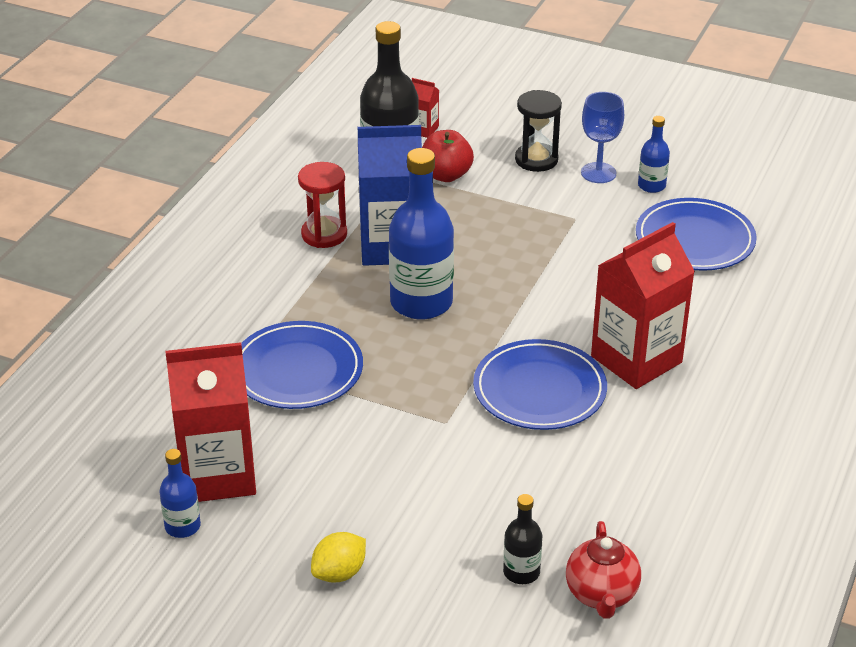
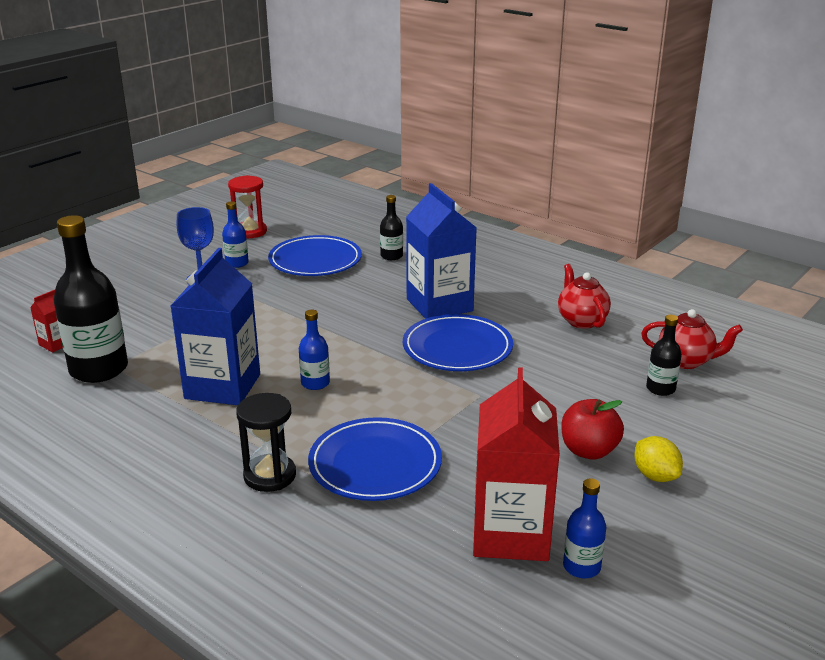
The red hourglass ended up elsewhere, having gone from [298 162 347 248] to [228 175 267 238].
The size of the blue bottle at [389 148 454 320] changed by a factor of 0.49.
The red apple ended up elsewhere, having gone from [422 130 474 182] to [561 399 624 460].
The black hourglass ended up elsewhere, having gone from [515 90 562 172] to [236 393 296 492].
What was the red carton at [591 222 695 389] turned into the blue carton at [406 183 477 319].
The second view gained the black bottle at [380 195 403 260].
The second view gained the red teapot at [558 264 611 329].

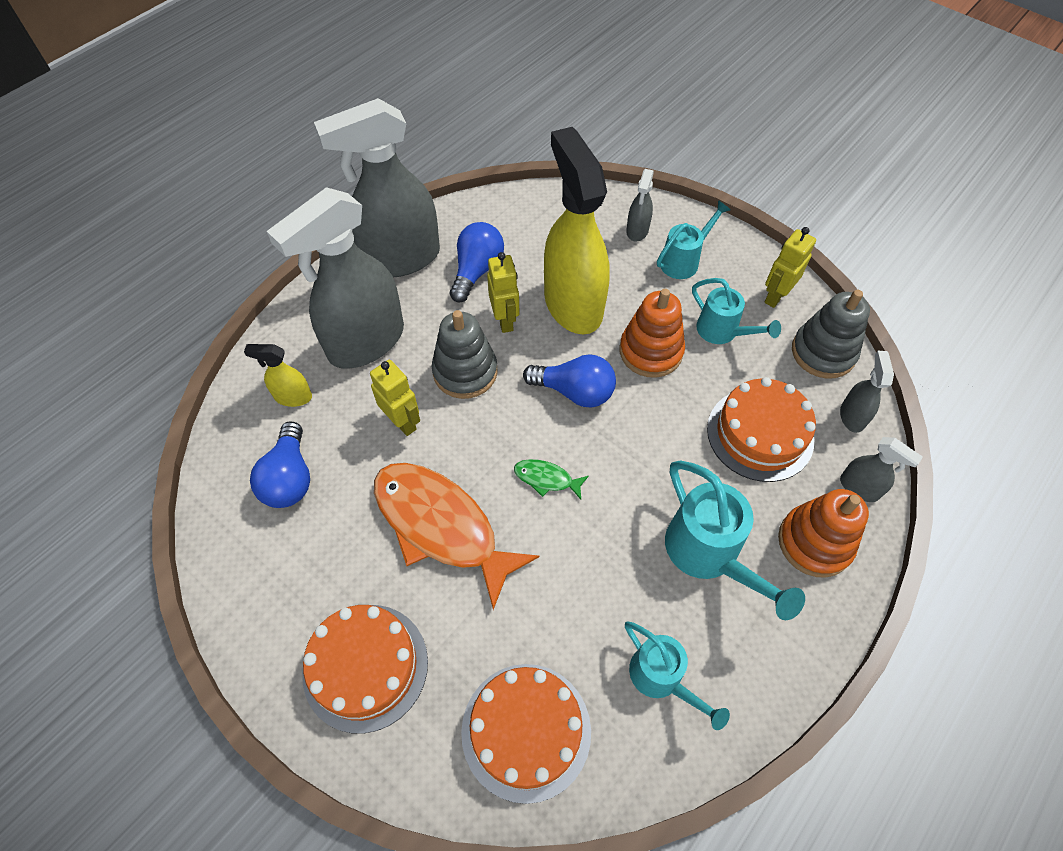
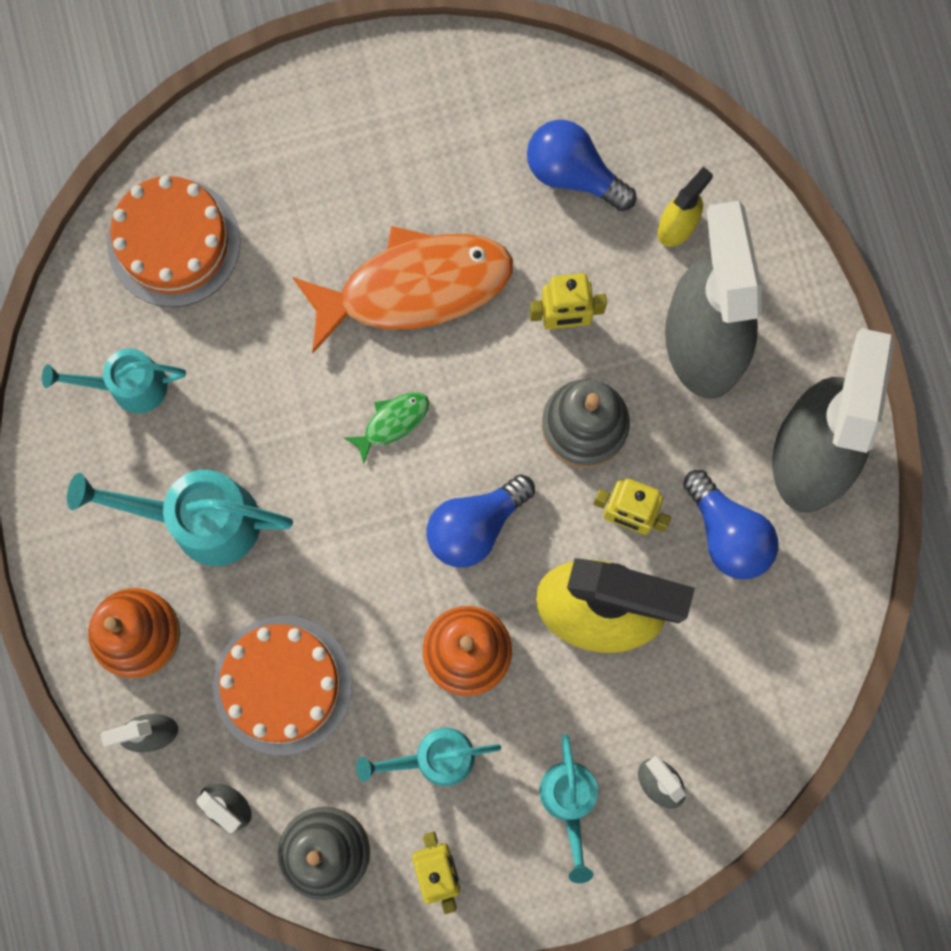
The second view lost the orange cake at [302 605 428 734].

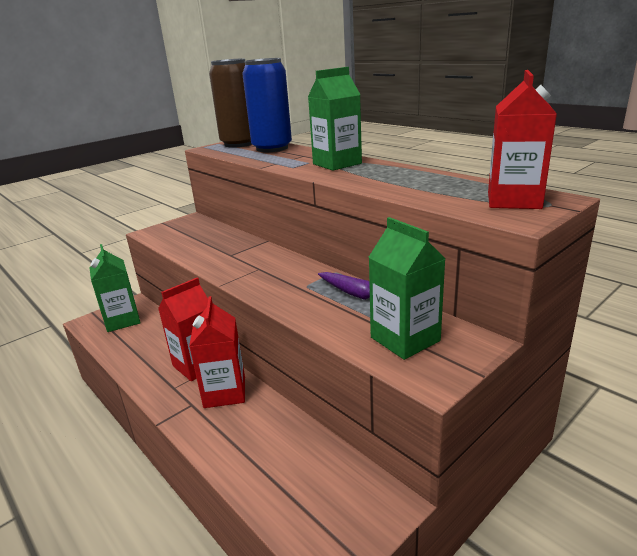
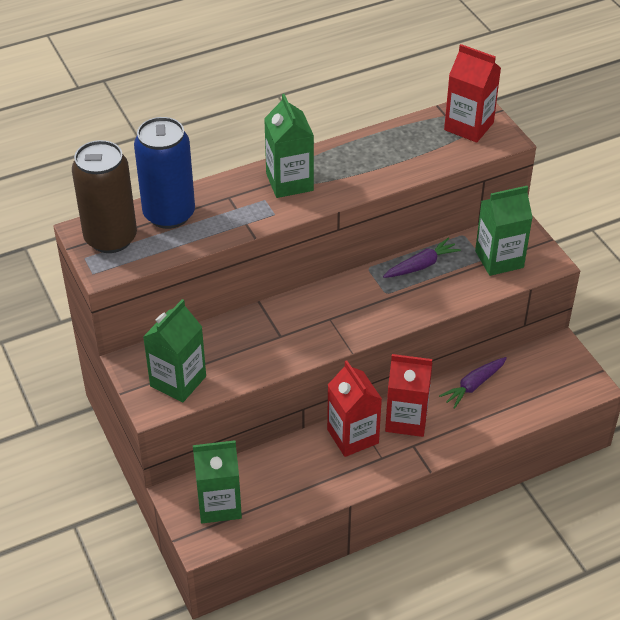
The second view gained the green carton at [143 299 206 403].
The second view gained the purple carrot at [439 357 507 409].

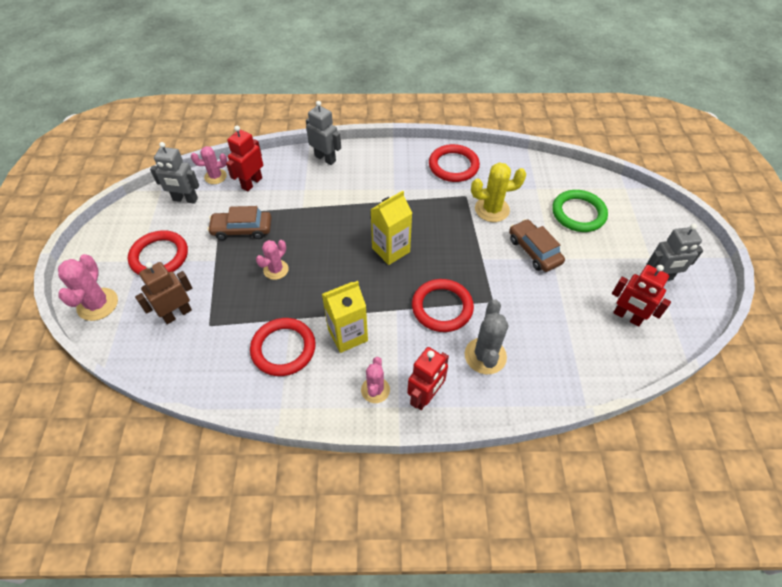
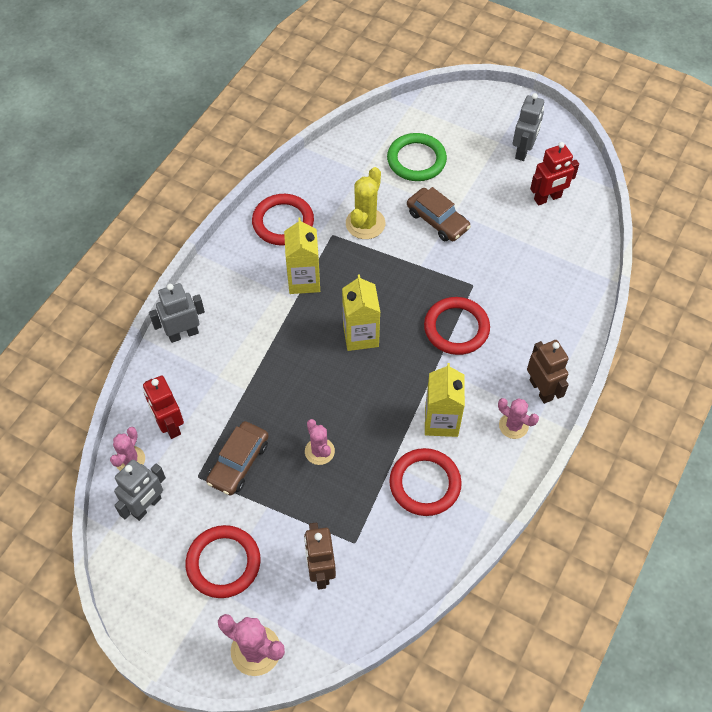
What was the red robot at [407 347 449 410] turned into the brown robot at [527 340 569 404].
The second view lost the grey cactus at [465 299 508 374].
The brown car at [509 219 565 272] ended up facing another way, 135 degrees counterclockwise from before.
The second view gained the yellow carton at [284 218 320 294].

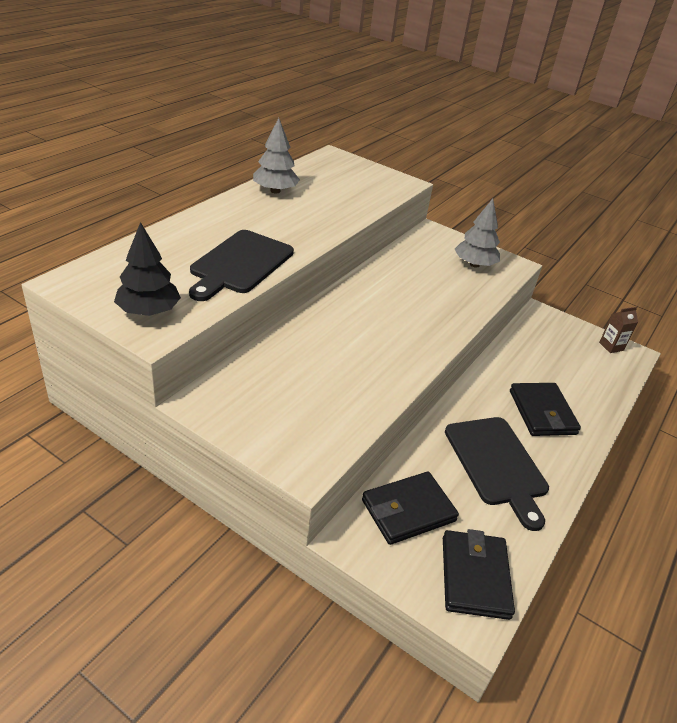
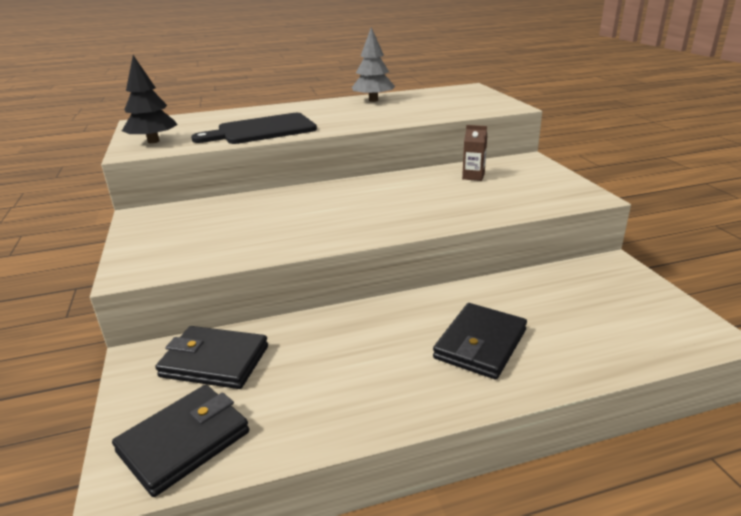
The second view lost the black cutting board at [445 417 549 531].
The second view lost the grey tree at [455 199 500 268].
The brown carton ended up elsewhere, having gone from [599 307 638 353] to [462 125 487 181].

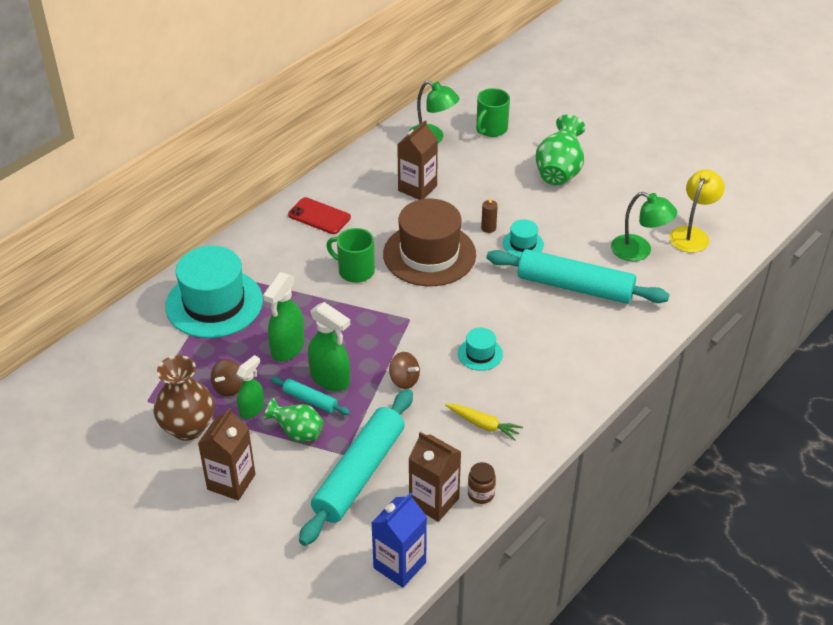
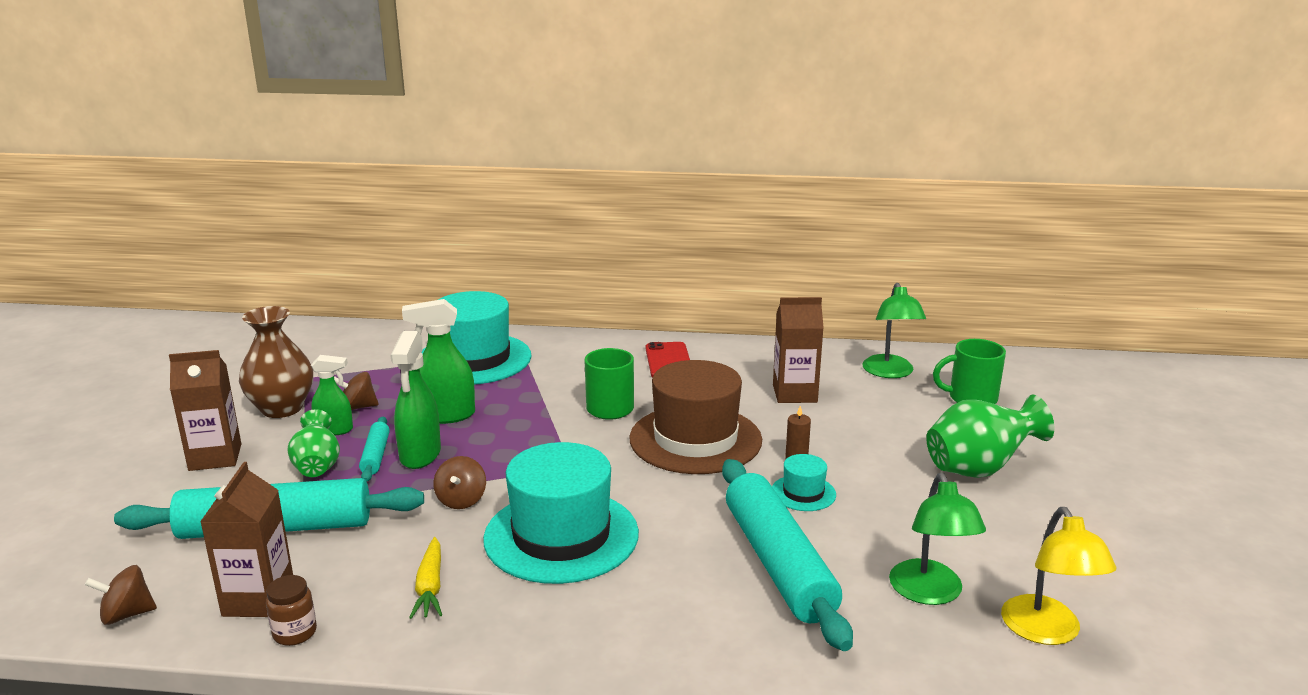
Where the blue carton stood at [371 492 427 588], the brown spinning top came to stand at [85 565 157 625].
The size of the turquoise hat at [458 328 503 371] changed by a factor of 2.23.
The yellow lamp at [669 169 725 253] ended up facing another way, 90 degrees clockwise from before.

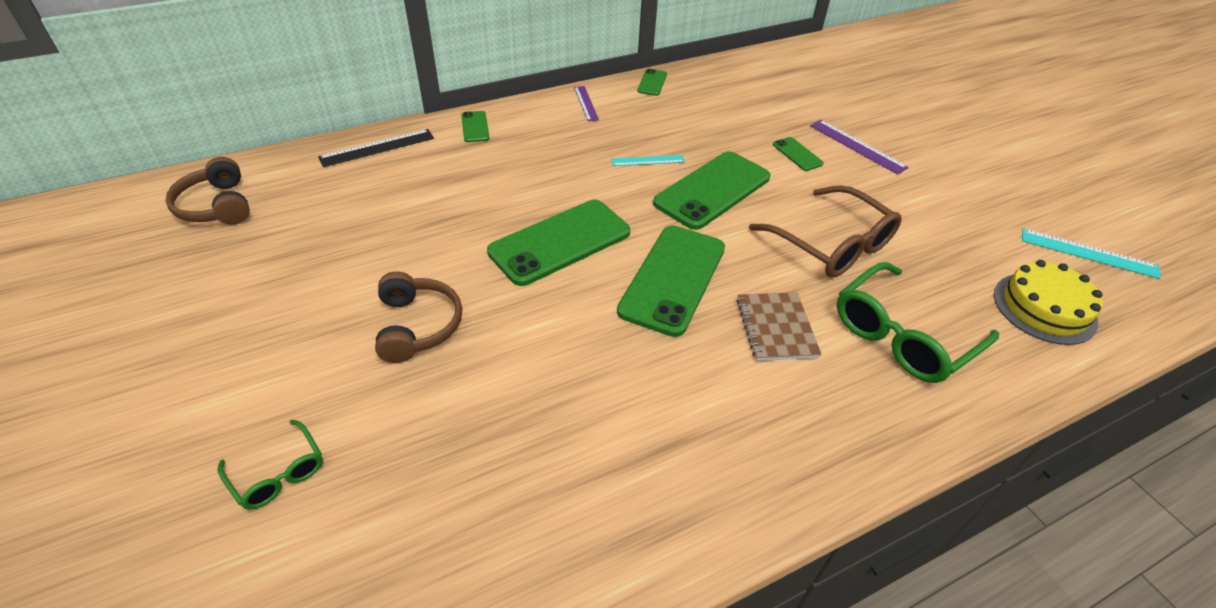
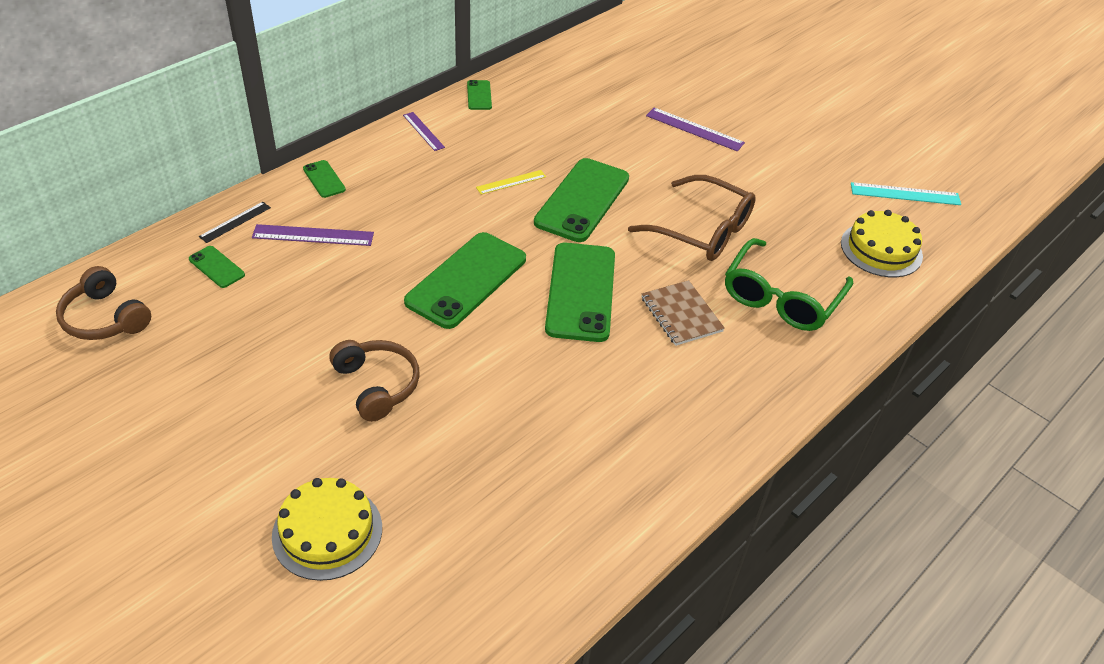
Where the green glasses stood at [217 420 323 509], the yellow cake came to stand at [272 478 382 581].
The size of the black ruler at [318 129 434 167] changed by a factor of 0.66.
What was the turquoise ruler at [611 155 685 166] turned into the yellow ruler at [476 170 546 194].
The green phone ended up elsewhere, having gone from [773 137 824 171] to [189 246 245 288].
The second view gained the purple ruler at [252 224 374 246].

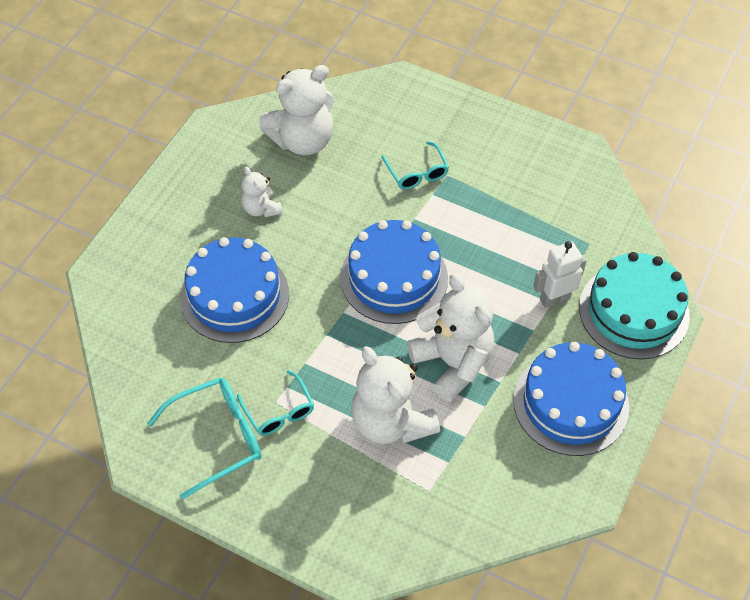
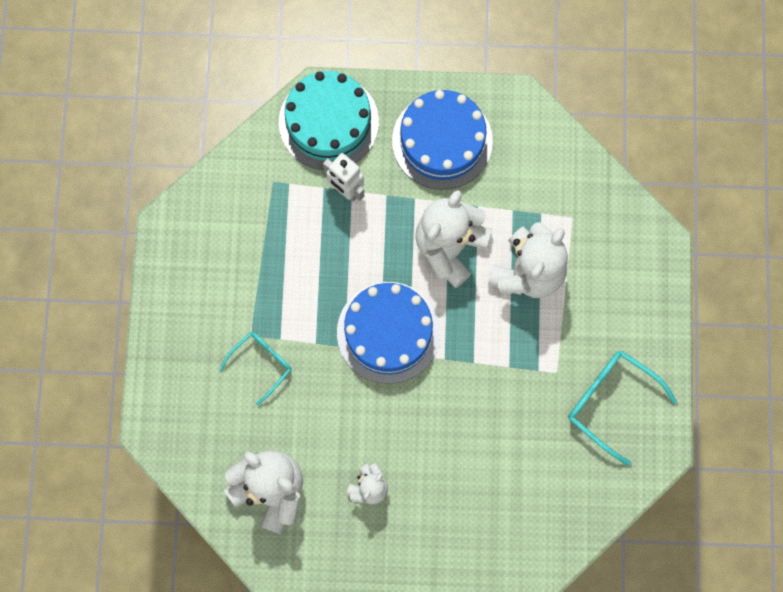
The second view lost the blue cake at [180 237 289 343].
The second view lost the turquoise glasses at [237 370 314 436].

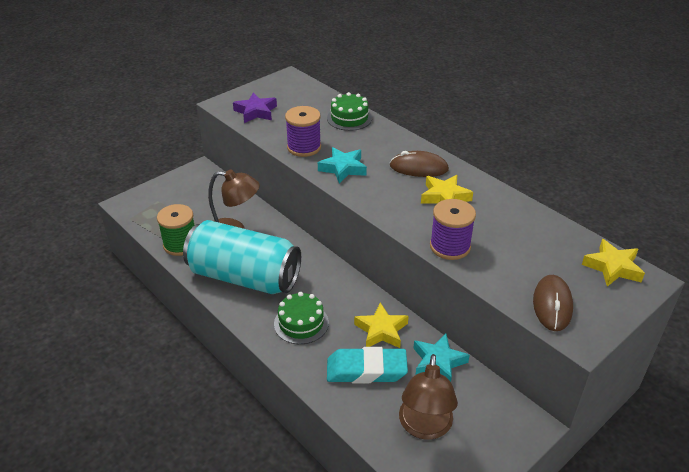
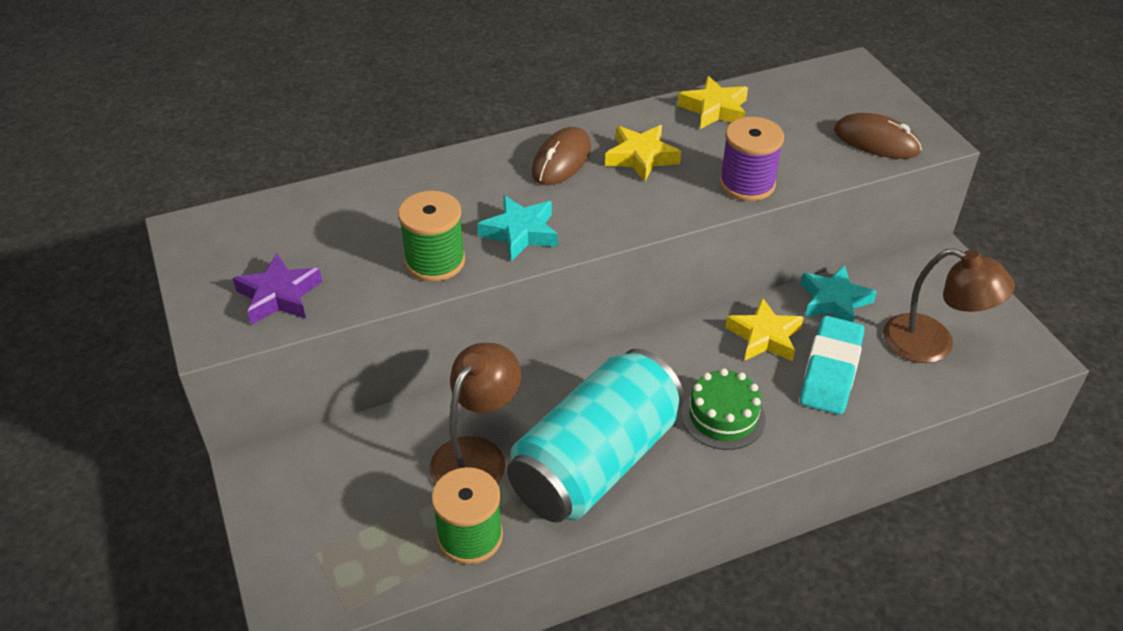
What was the purple spool at [285 106 321 157] turned into the green spool at [398 191 465 282].
The second view lost the green cake at [327 92 372 131].
The yellow star ended up elsewhere, having gone from [582 239 645 287] to [678 76 748 129].

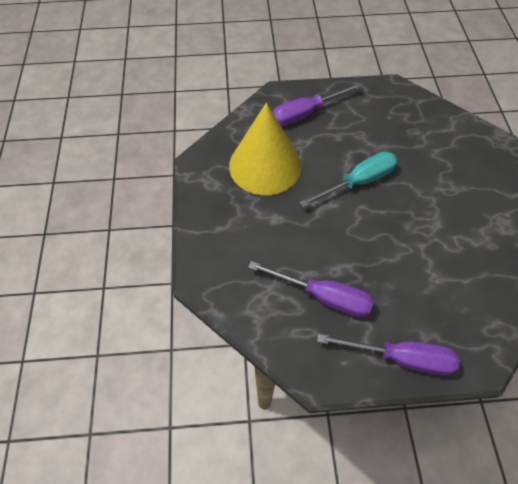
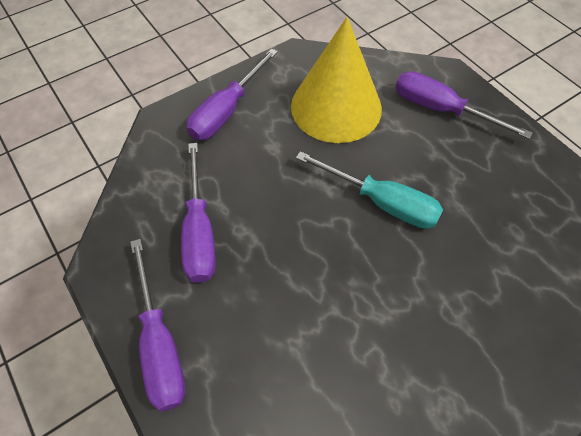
The second view gained the purple screwdriver at [187 48 278 140].

